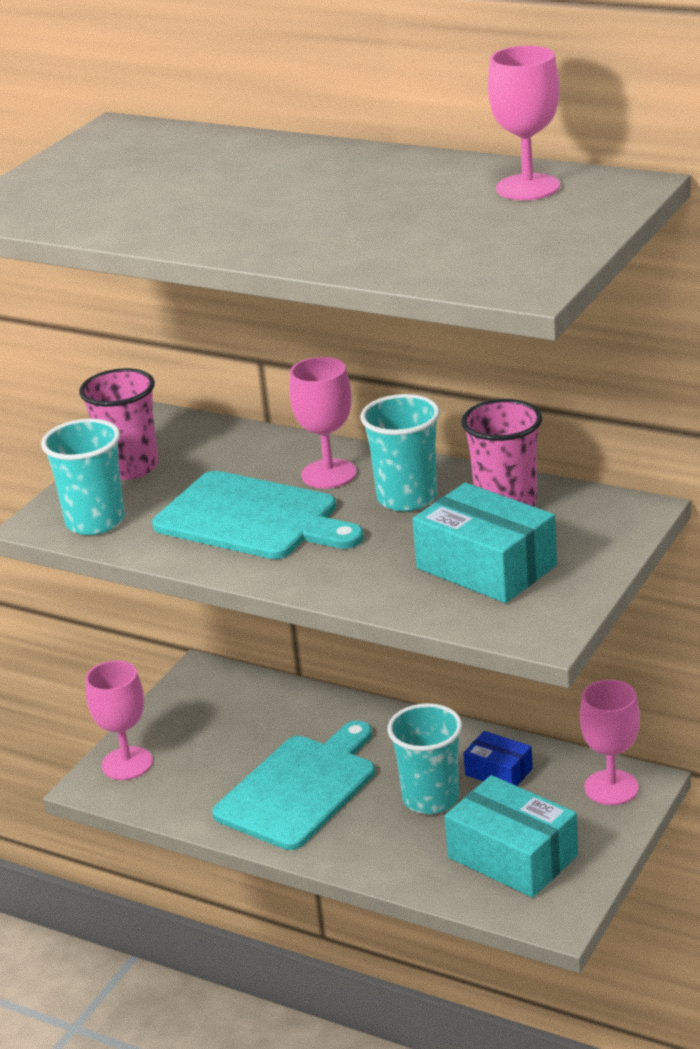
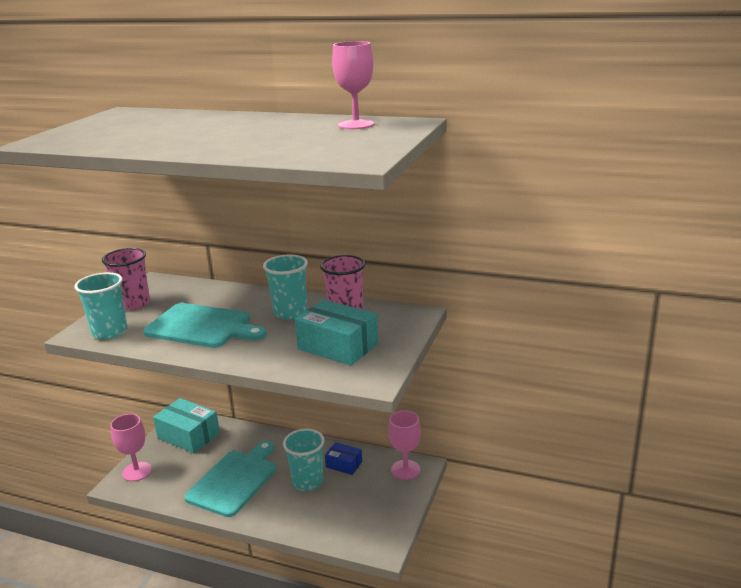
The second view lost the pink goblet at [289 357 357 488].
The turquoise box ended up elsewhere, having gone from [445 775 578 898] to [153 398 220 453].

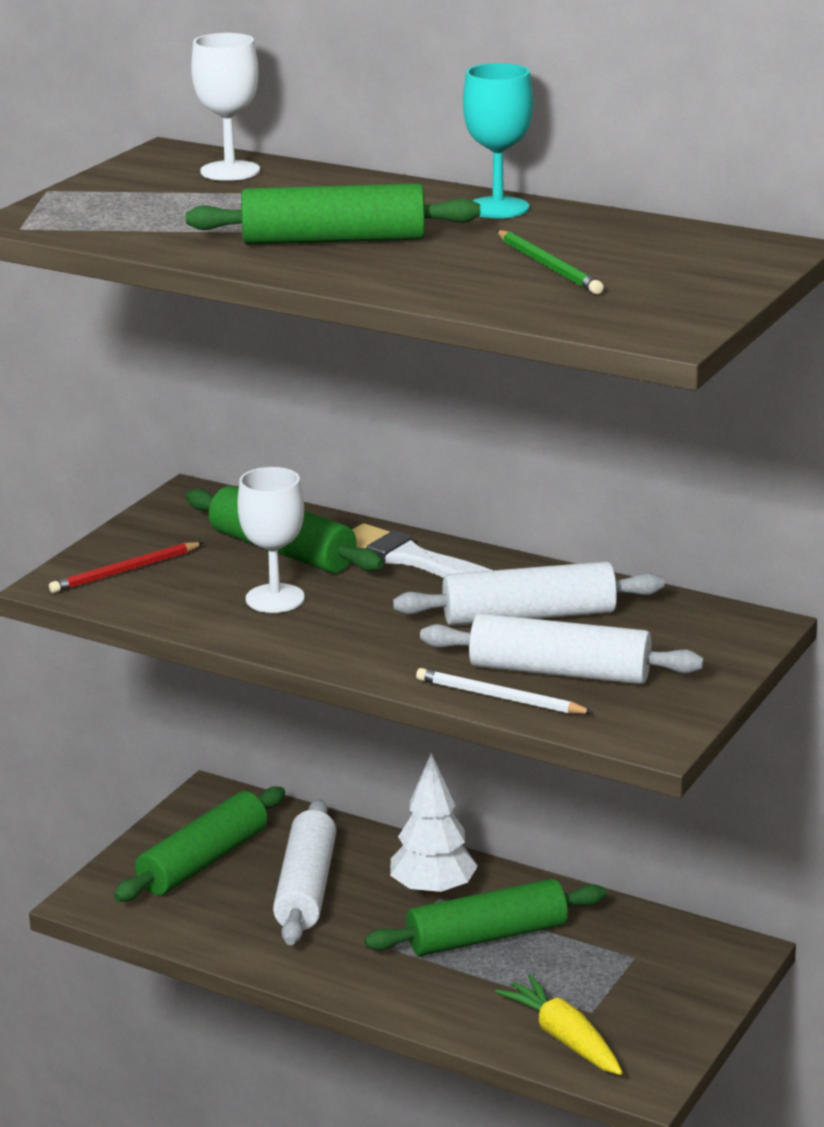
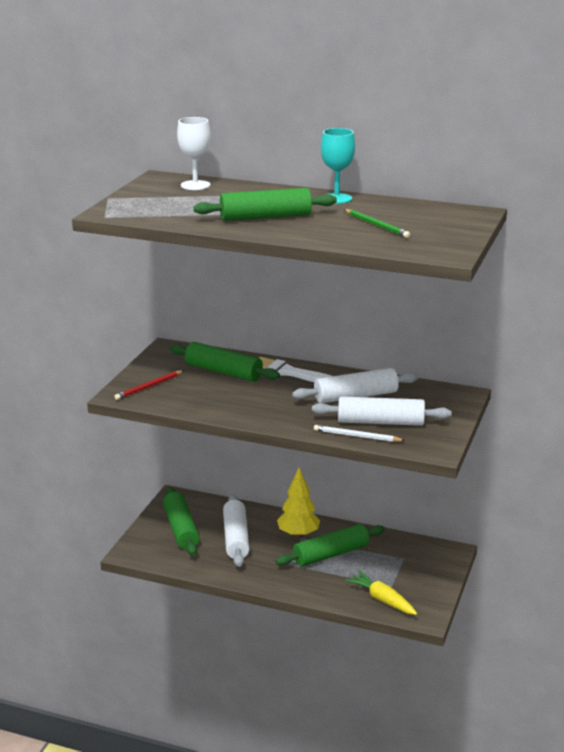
The green rolling pin at [114 786 285 902] ended up facing another way, 45 degrees counterclockwise from before.
The second view lost the white goblet at [237 467 305 613].
What was the white tree at [390 753 478 898] turned into the yellow tree at [277 468 320 538].

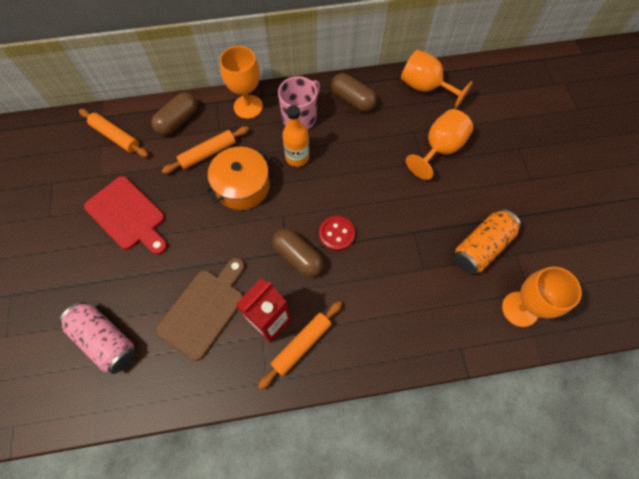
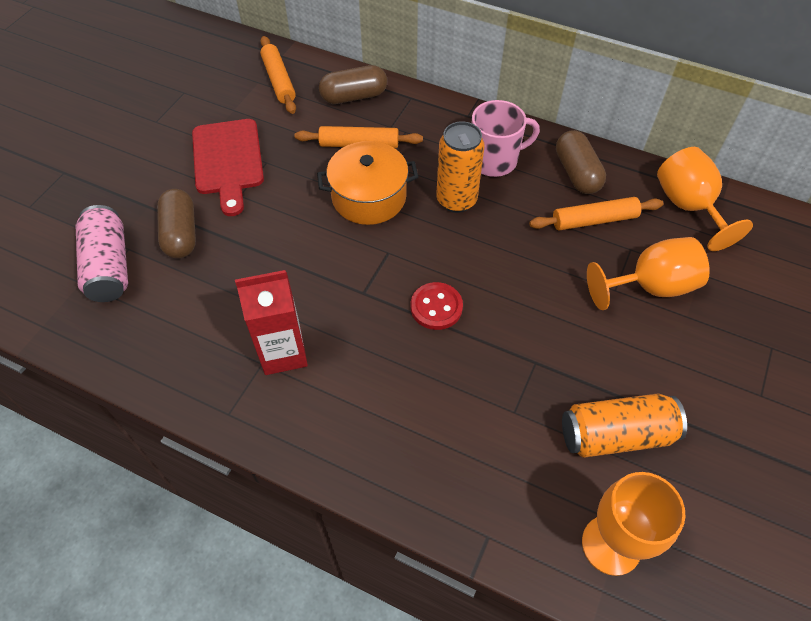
The second view lost the brown cutting board at [156 258 245 361].
The second view lost the orange goblet at [220 46 263 119].
The orange rolling pin ended up elsewhere, having gone from [258 301 342 389] to [529 197 663 230].
The brown capsule ended up elsewhere, having gone from [272 228 323 277] to [157 189 196 259].
Where the orange bottle stood at [282 105 309 167], the orange can came to stand at [436 121 485 213].

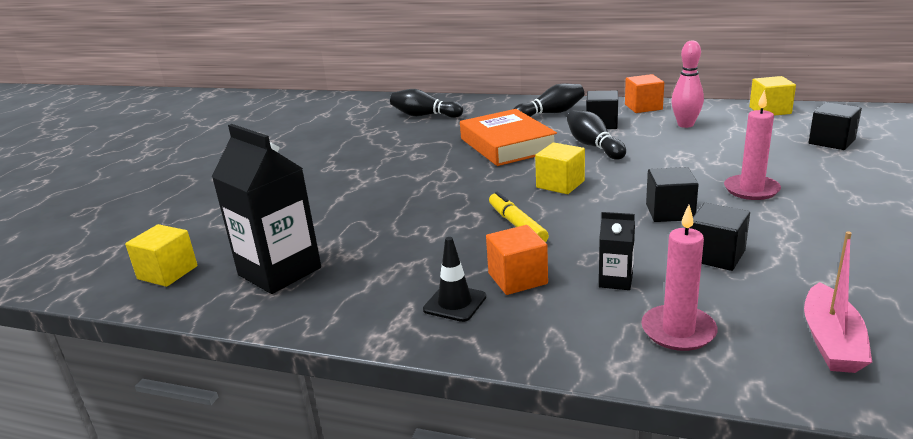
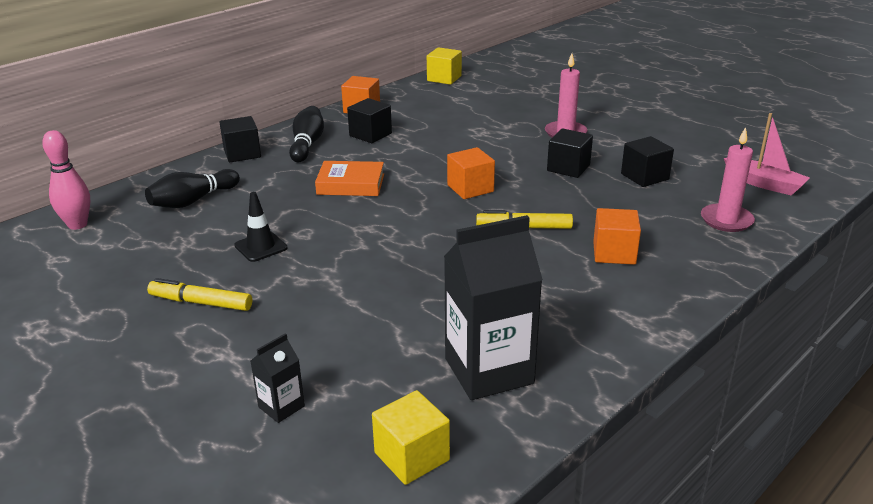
The black traffic cone ended up elsewhere, having gone from [423 237 486 322] to [234 192 287 262].
The size of the orange book at [460 109 557 166] changed by a factor of 0.66.
What was the yellow cube at [535 143 585 194] turned into the orange cube at [447 147 495 199].
The second view lost the black bowling pin at [567 110 626 160].
The black carton ended up elsewhere, having gone from [599 212 635 290] to [251 333 305 423].
The pink bowling pin ended up elsewhere, having gone from [671 40 704 128] to [42 130 90 230].
The black cube ended up elsewhere, having gone from [809 102 862 150] to [219 116 261 162].
The second view gained the yellow marker at [147 278 252 311].

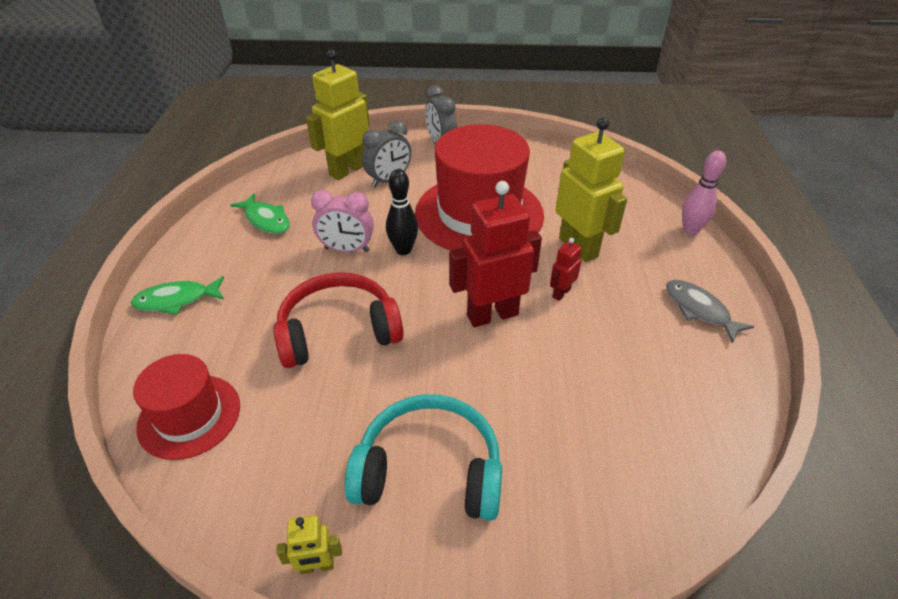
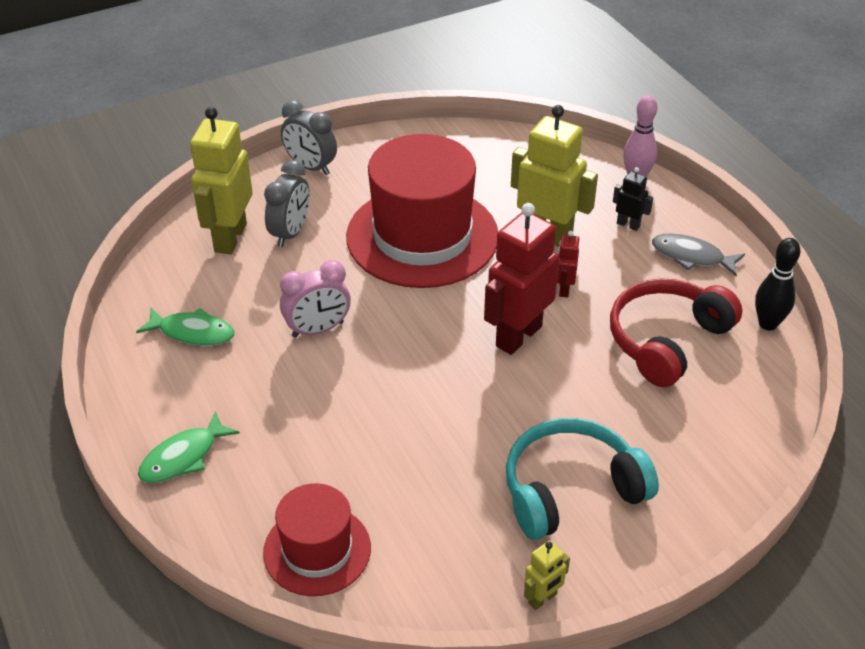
The red headphones ended up elsewhere, having gone from [273 272 403 368] to [610 278 742 387].
The black bowling pin ended up elsewhere, having gone from [386 169 418 255] to [755 238 801 330].
The second view gained the black robot at [613 167 653 231].

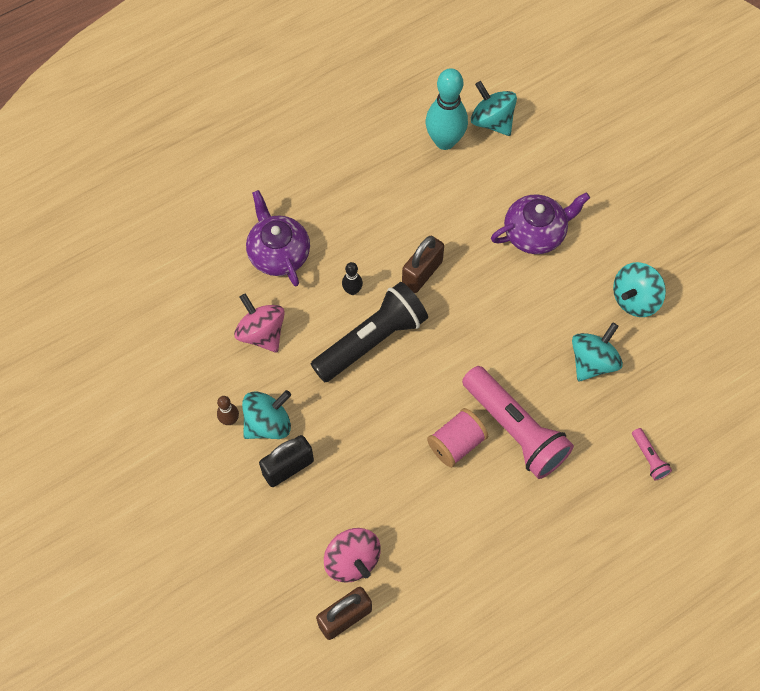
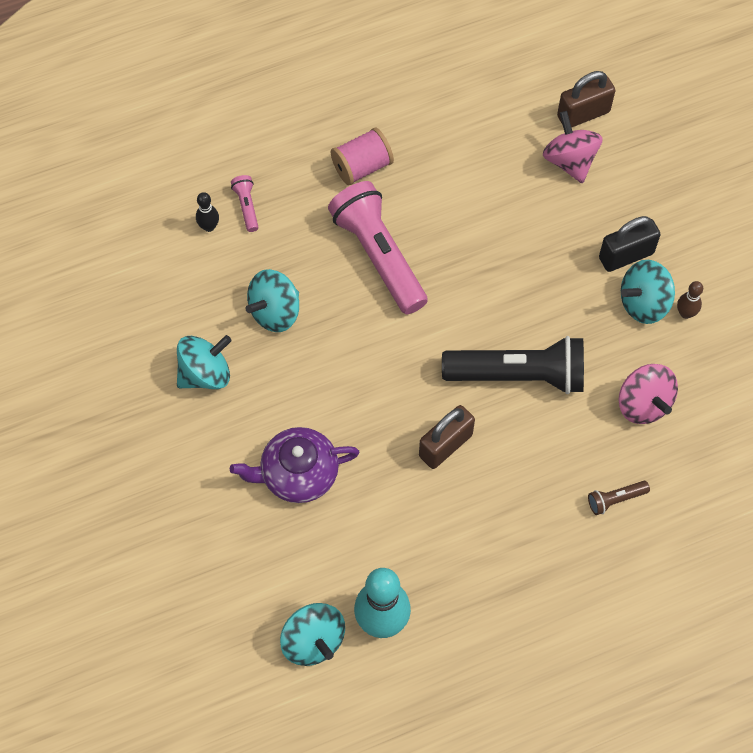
Where the purple teapot stood at [246 190 310 286], the brown flashlight came to stand at [588 481 650 515].
The black flashlight at [311 282 428 382] ended up facing another way, 150 degrees counterclockwise from before.
The black bowling pin ended up elsewhere, having gone from [342 262 363 295] to [196 192 219 232].
The pink spool ended up elsewhere, having gone from [427 408 488 468] to [331 127 394 185].

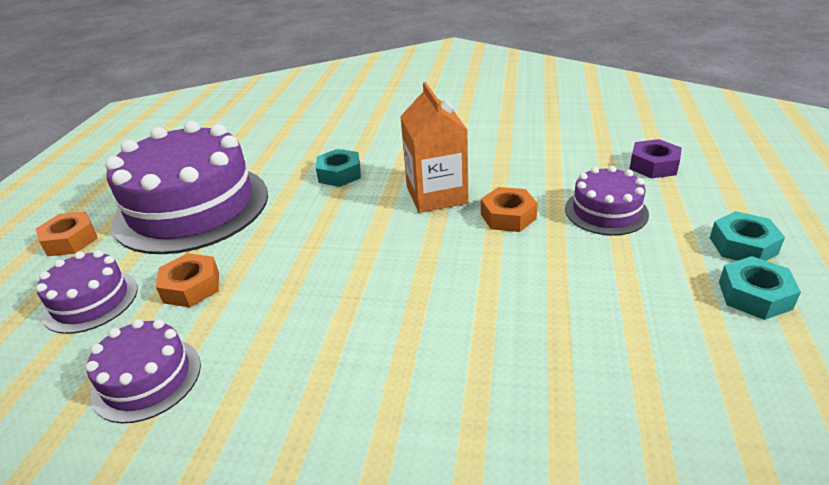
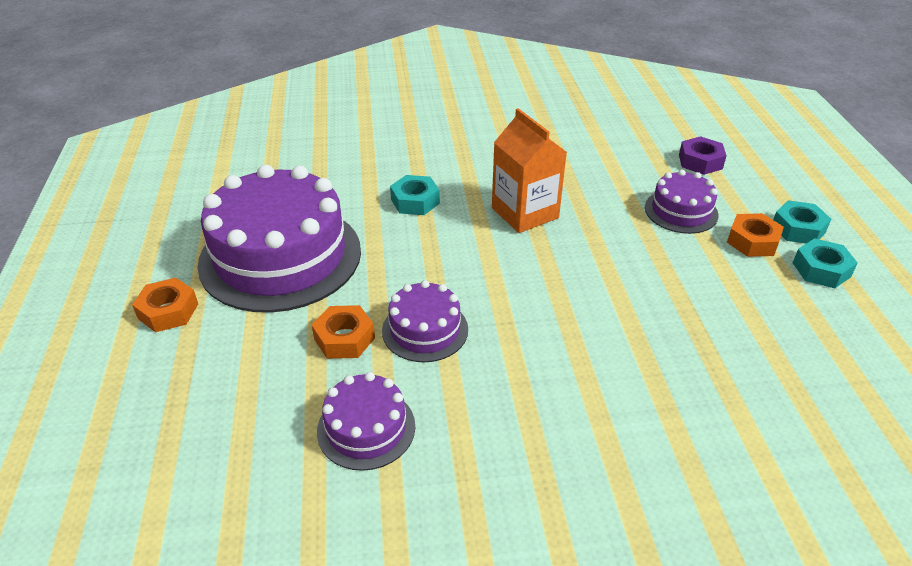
The purple cake ended up elsewhere, having gone from [36 250 138 334] to [382 280 468 362].
The orange nut ended up elsewhere, having gone from [481 187 538 232] to [727 213 784 257].

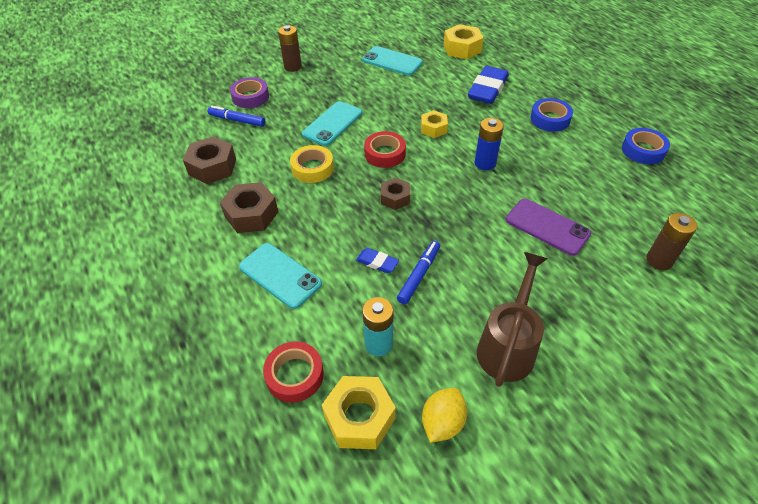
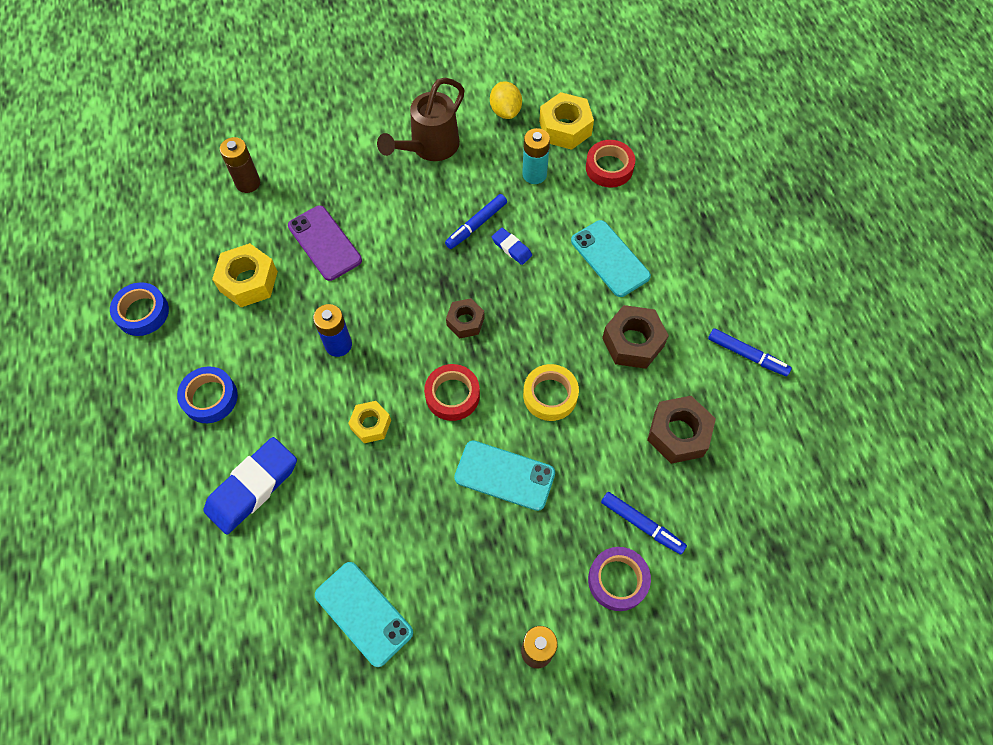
The turquoise phone at [302 101 362 146] ended up facing another way, 60 degrees clockwise from before.
The yellow lemon at [422 388 467 443] ended up facing another way, 60 degrees counterclockwise from before.
The yellow nut ended up elsewhere, having gone from [444 24 484 59] to [212 243 278 308].
The second view gained the blue marker at [708 328 792 376].

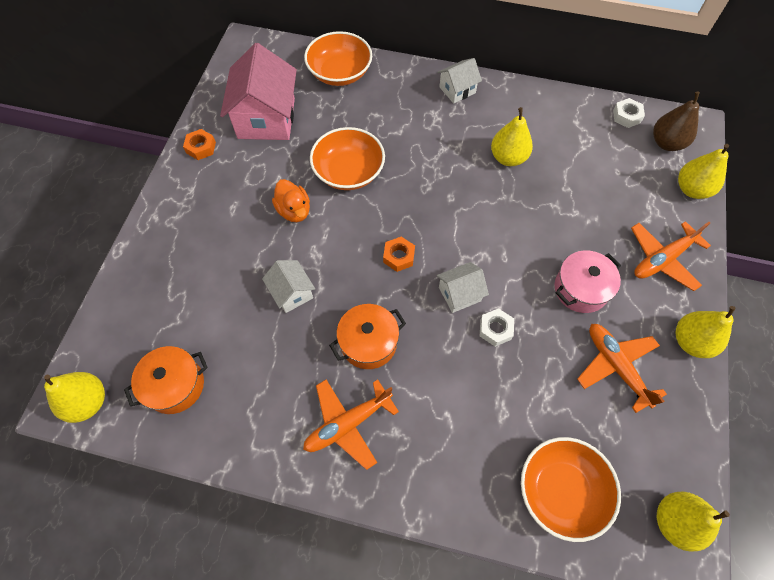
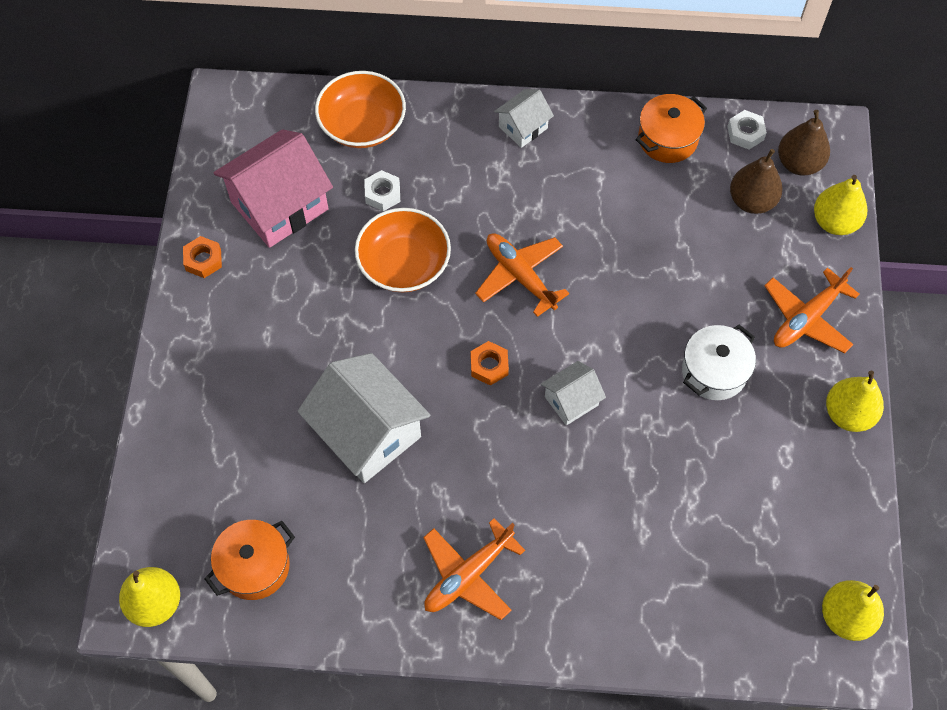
The pink house at [220 43 297 140] ended up facing another way, 60 degrees clockwise from before.
The size of the white house at [262 260 315 313] changed by a factor of 1.94.
The second view lost the orange duck at [272 179 310 222].
The orange pot ended up elsewhere, having gone from [329 304 406 369] to [636 94 707 163].
The white nut ended up elsewhere, having gone from [480 308 514 347] to [364 170 400 211].
The second view lost the yellow pear at [491 107 533 166].
The second view lost the orange bowl at [521 437 621 542].
What was the pink pot at [554 250 621 313] turned into the white pot at [682 325 756 400].
The orange plane ended up elsewhere, having gone from [577 324 667 413] to [475 233 569 317].
The second view gained the brown pear at [730 149 783 214].

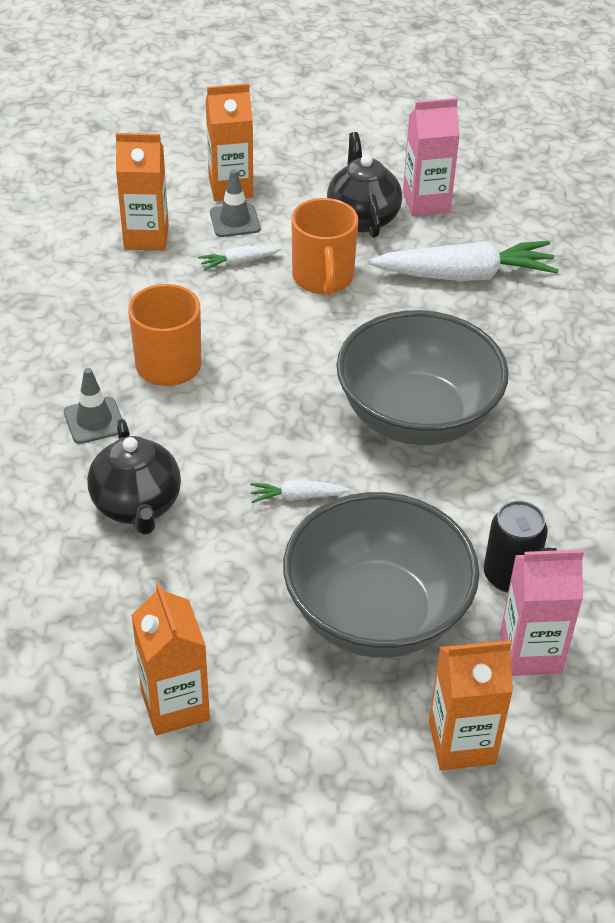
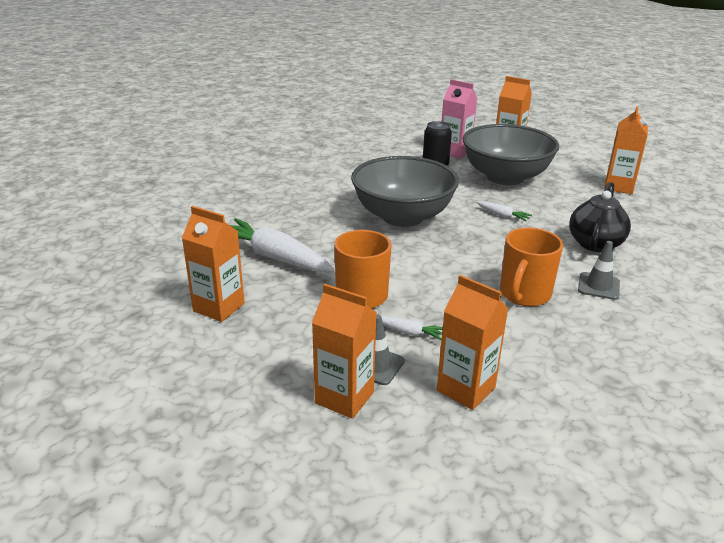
The second view lost the black teapot at [327 132 402 238].
What was the pink carton at [403 98 460 216] turned into the orange carton at [182 206 245 322].

